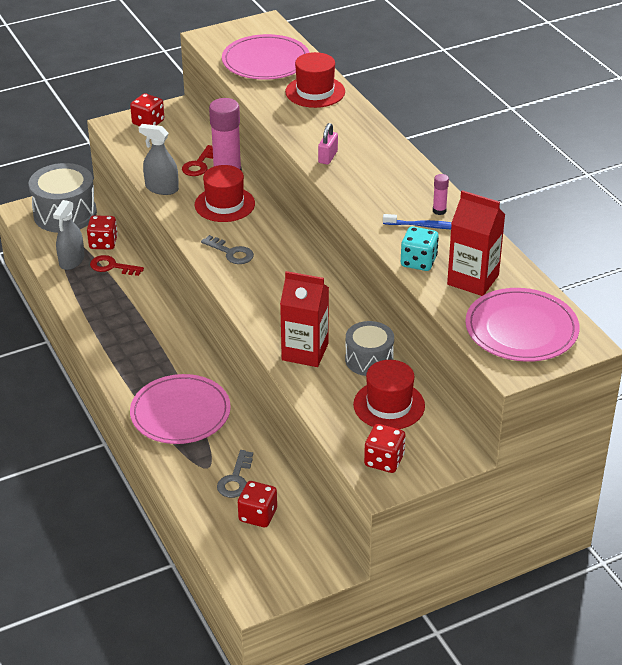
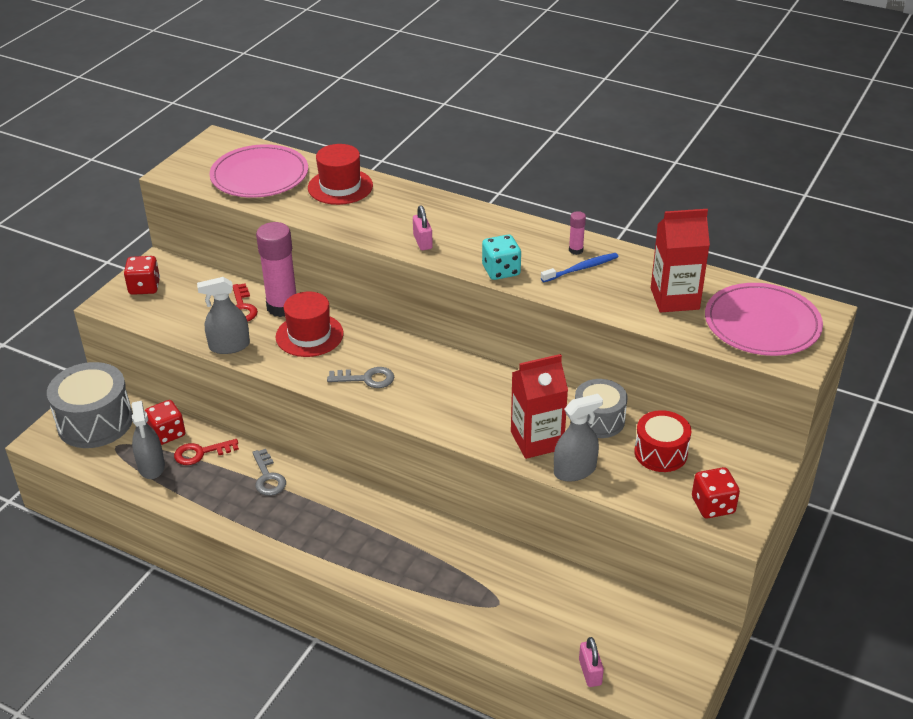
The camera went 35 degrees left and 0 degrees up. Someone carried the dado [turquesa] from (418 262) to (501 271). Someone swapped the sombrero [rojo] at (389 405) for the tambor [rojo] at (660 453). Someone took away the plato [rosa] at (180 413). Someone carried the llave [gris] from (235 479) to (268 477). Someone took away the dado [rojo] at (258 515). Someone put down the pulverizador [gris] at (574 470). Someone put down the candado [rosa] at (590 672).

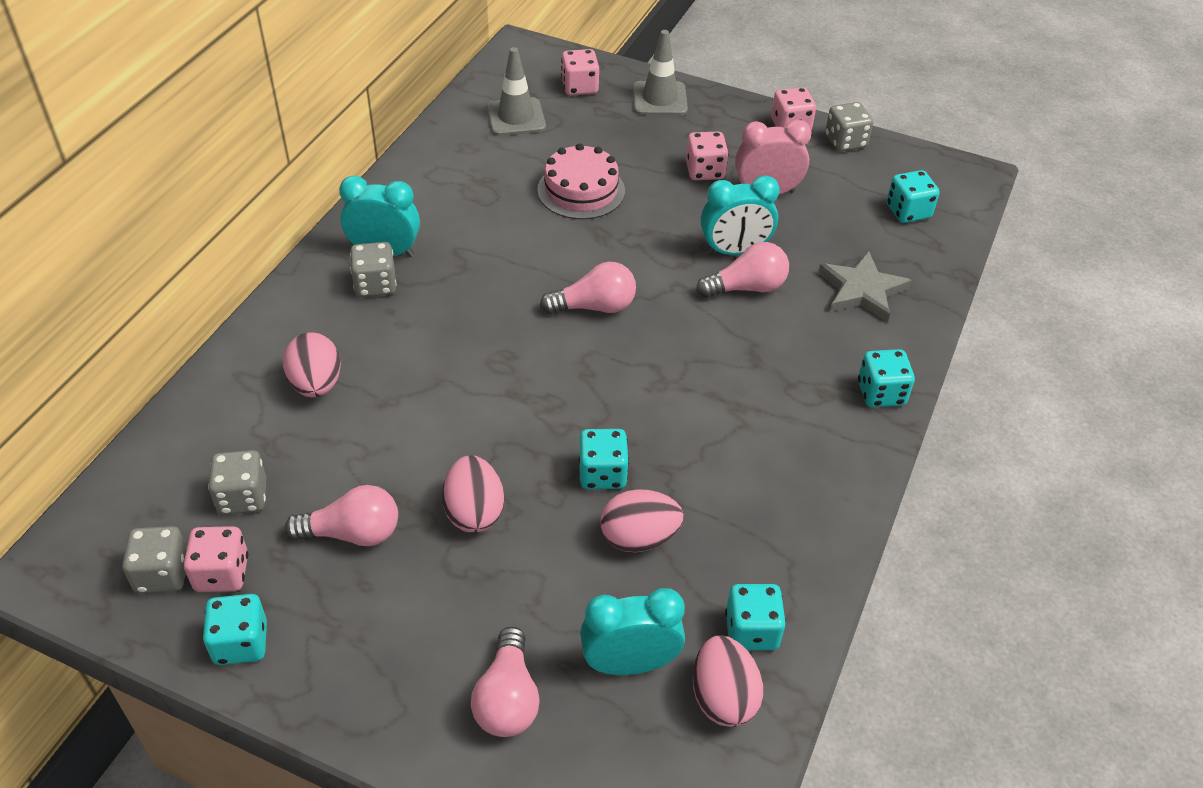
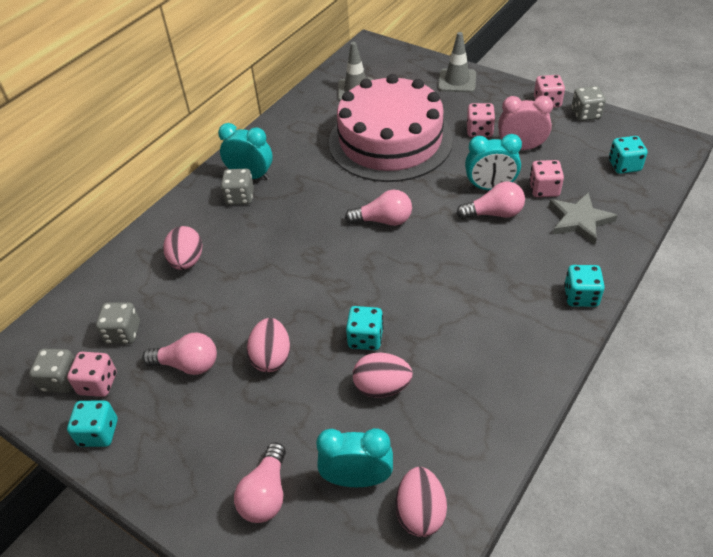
The camera went 15 degrees right and 0 degrees up. Someone carried the dado [rosa] from (579 87) to (544 189). Someone scaled the tarta [rosa] at (581 190) by 2.05. Someone took away the dado [turquesa] at (751 630).

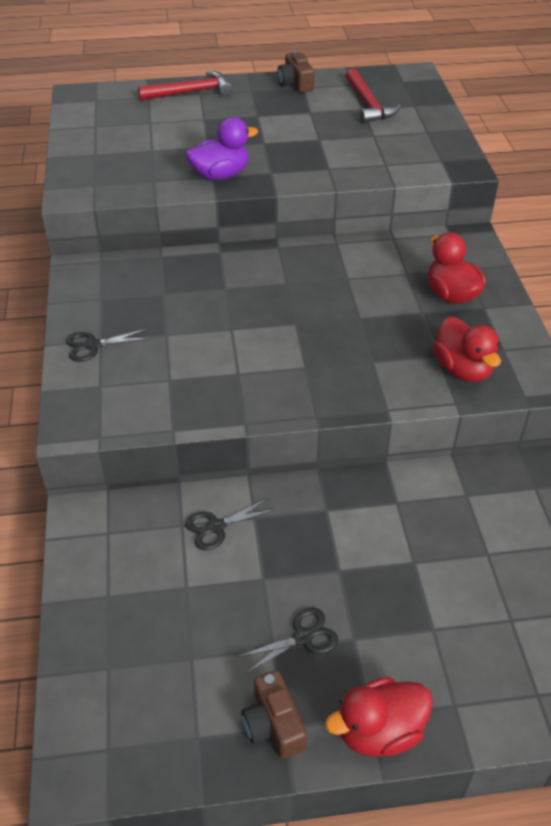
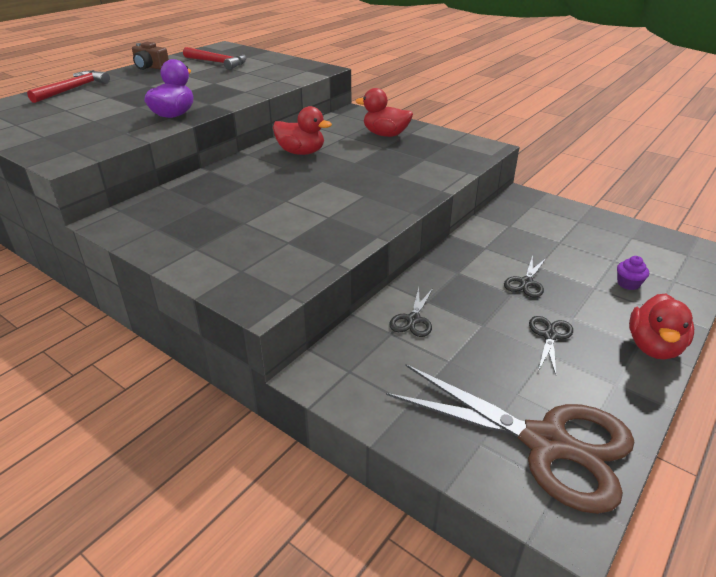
The camera went 45 degrees left and 10 degrees down. Someone carried the pato [rojo] from (462 369) to (301 152). Someone carried the tijeras [negro] from (93 345) to (526 282). Someone took away the cámara [marrón] at (273 724). Someone put down the magdalena [morado] at (628 284). Someone put down the tijeras [marrón] at (546 443).

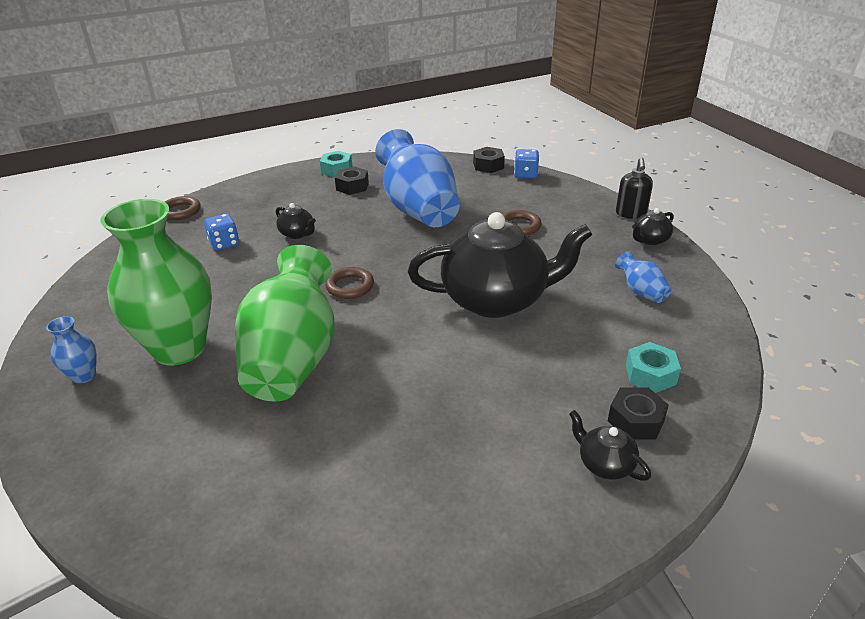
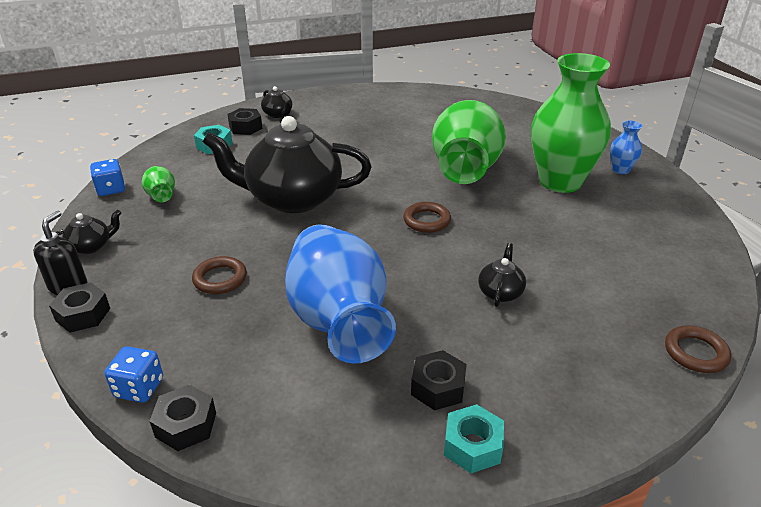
The camera went 175 degrees left and 0 degrees up. Someone rotated the tetera [negro] at (297 234) by 60 degrees clockwise. Someone carried the dado [azul] from (224 244) to (111 189). Someone repainted the florero [azul] at (641 292), which became the florero [verde] at (161 196). Someone put down the tuerca [negro] at (83 314).

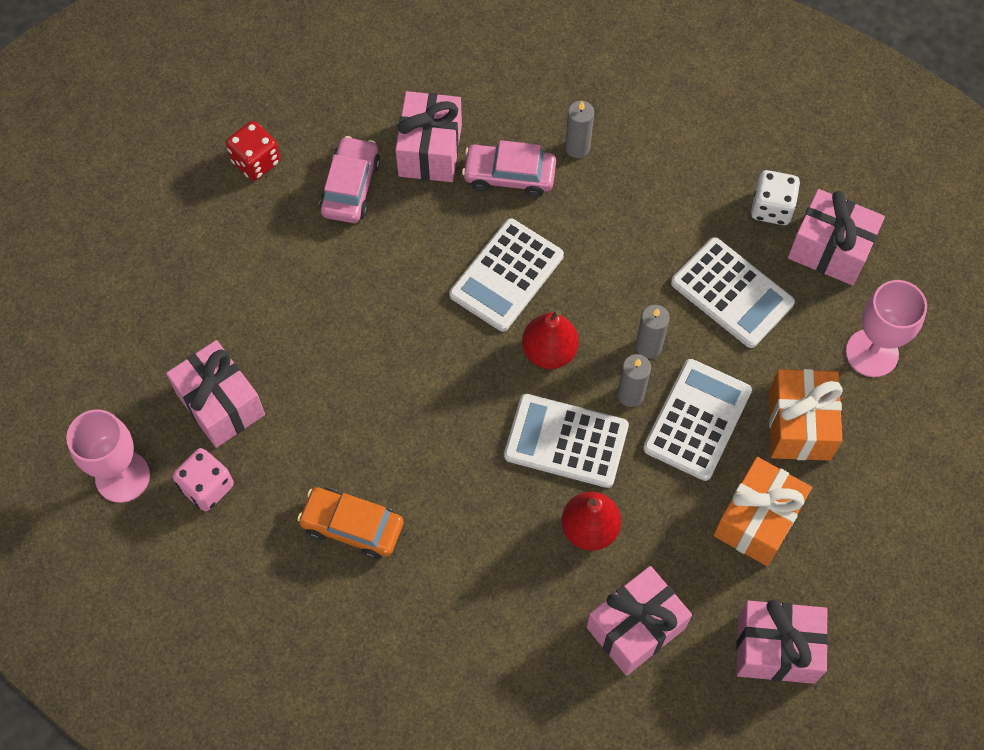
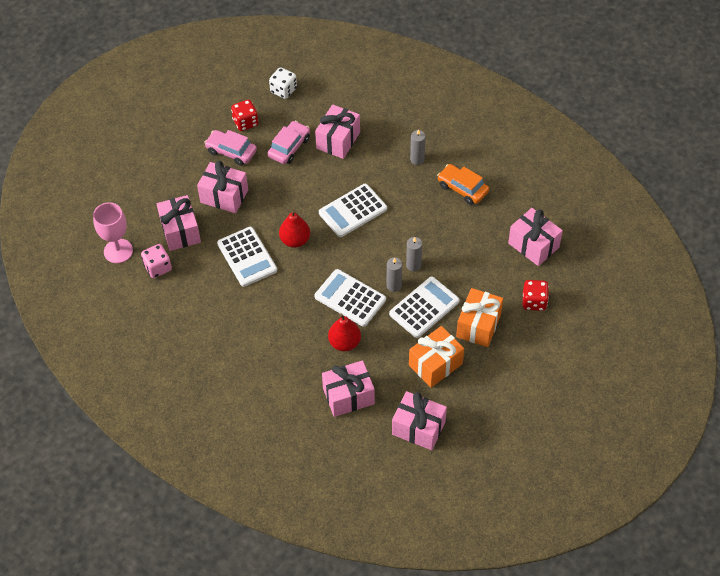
The camera went 20 degrees right and 10 degrees down. Someone carried the coche [rosa] from (509 175) to (231 151). Someone carried the dado [blanco] from (771 208) to (283 90). Someone carried the calculadora [blanco] from (732 293) to (247 257). Someone swapped the copa [rosa] at (872 353) for the dado [rojo] at (534 302). Someone carried the pera [rojo] from (549 351) to (295 240). Someone carried the coche [naranja] from (352 526) to (462 188). Someone put down the regalo [rosa] at (224 196).

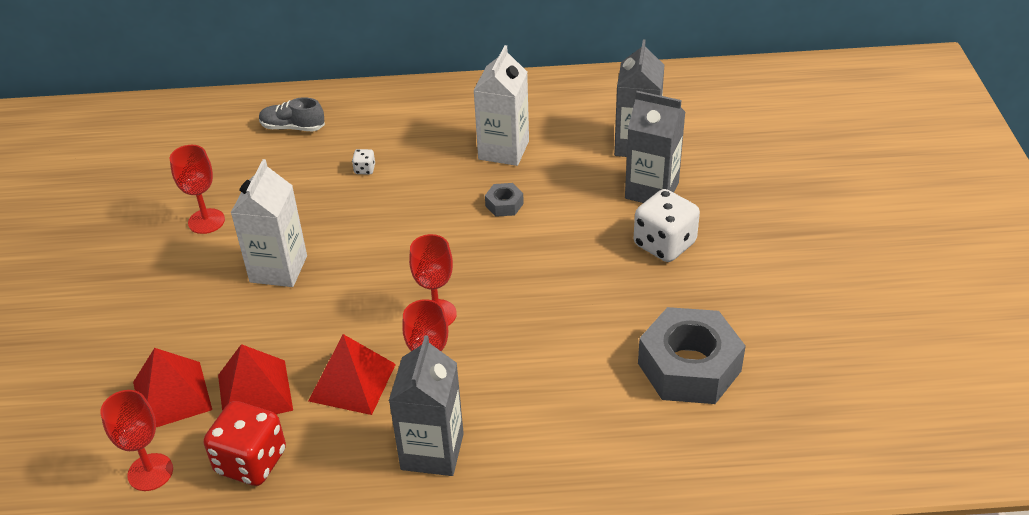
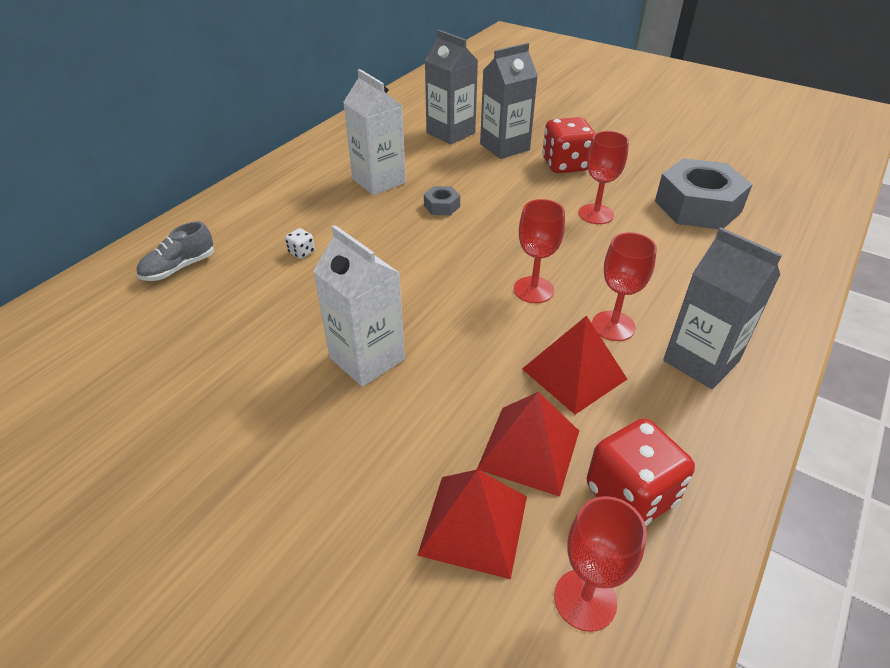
The camera went 55 degrees left and 0 degrees up. Someone carried the copa [rojo] from (206 221) to (596 214). Someone repainted the dado [blanco] at (664 244), which became the dado [rojo] at (565 165).

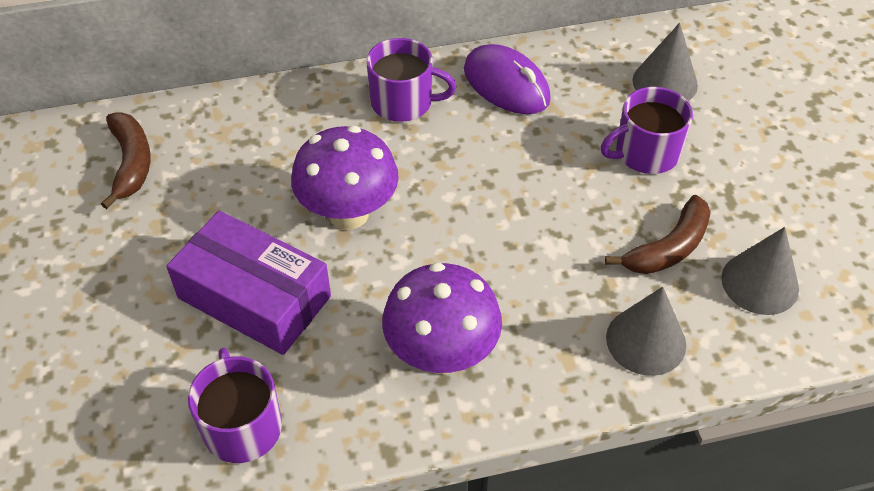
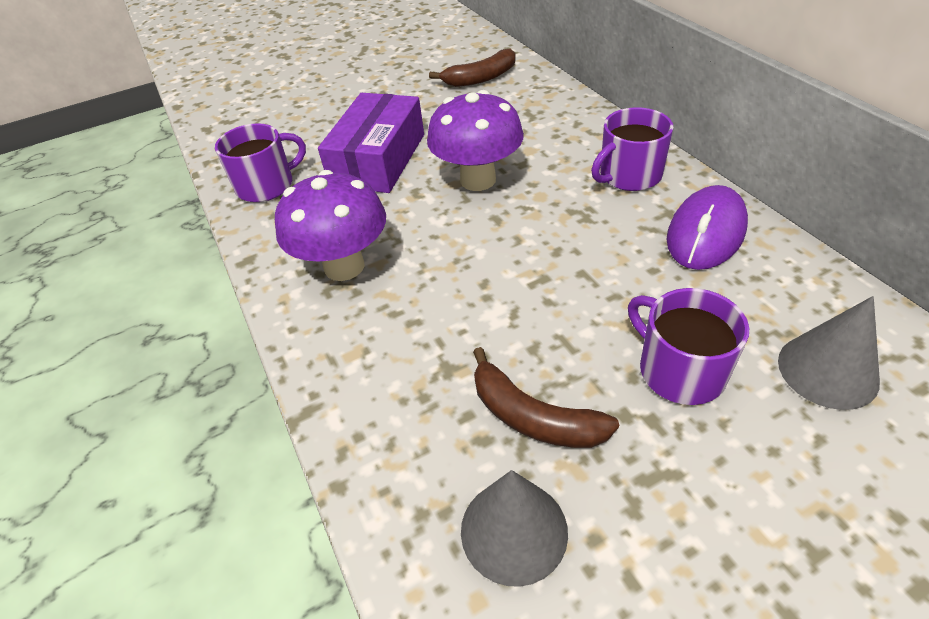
The camera went 80 degrees right and 5 degrees down. Someone rotated the taza [morado] at (403 102) by 60 degrees clockwise. Someone took away the cono [gris] at (646 341).

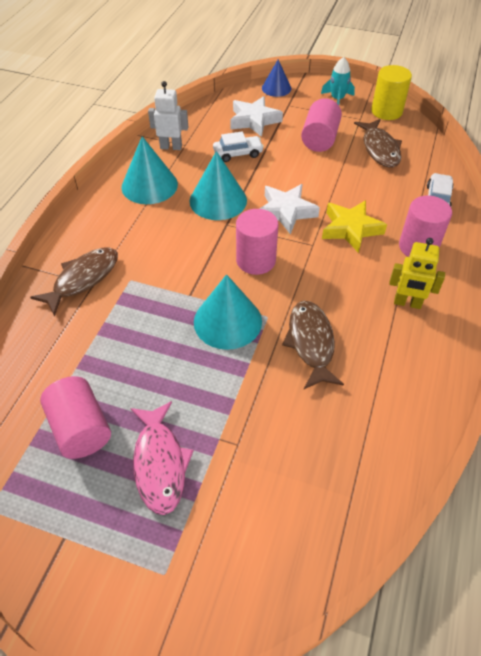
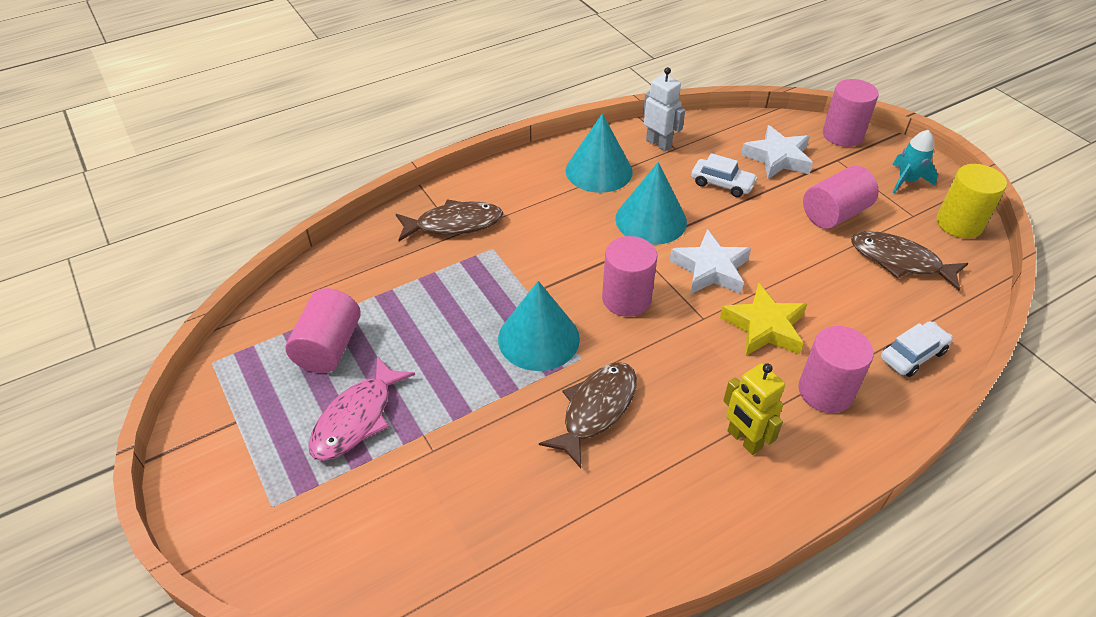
The camera went 40 degrees right and 5 degrees down. Someone swapped the cono [azul] at (276 88) for the cilindro [rosa] at (842 135). Someone rotated the pez [marrón] at (380 149) by 90 degrees clockwise.

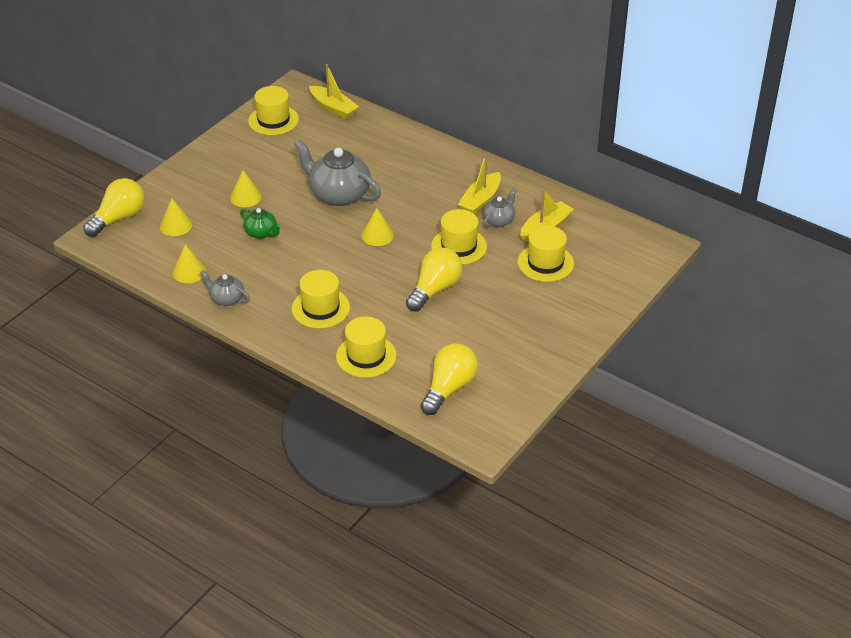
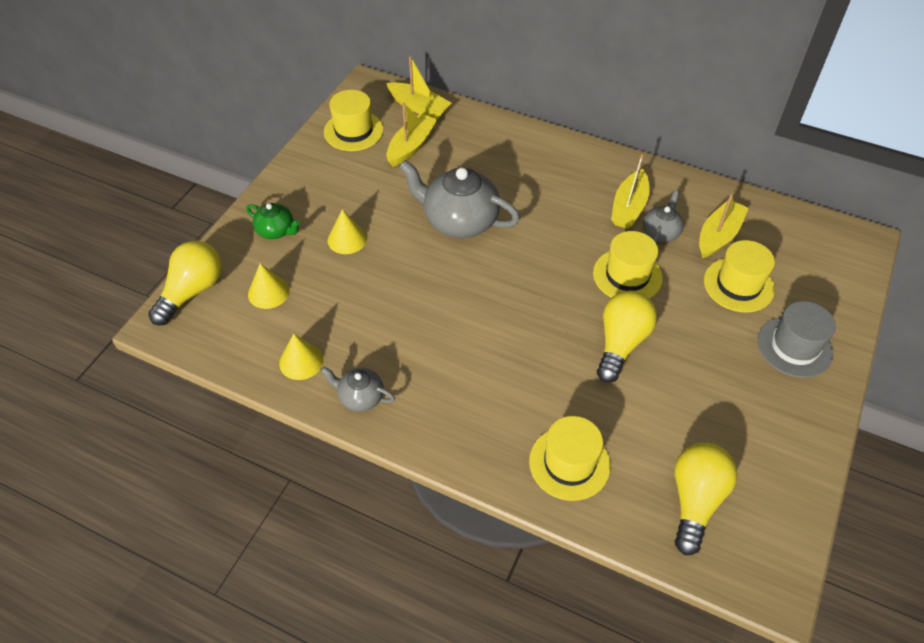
The camera went 10 degrees left and 10 degrees up. Someone carried the tetera [verde] from (261 233) to (276 231). Someone took away the cono [amarillo] at (377 235). Someone took away the sombrero [amarillo] at (320 308). Someone put down the barco [amarillo] at (411 146). Someone put down the sombrero [gris] at (794 347).

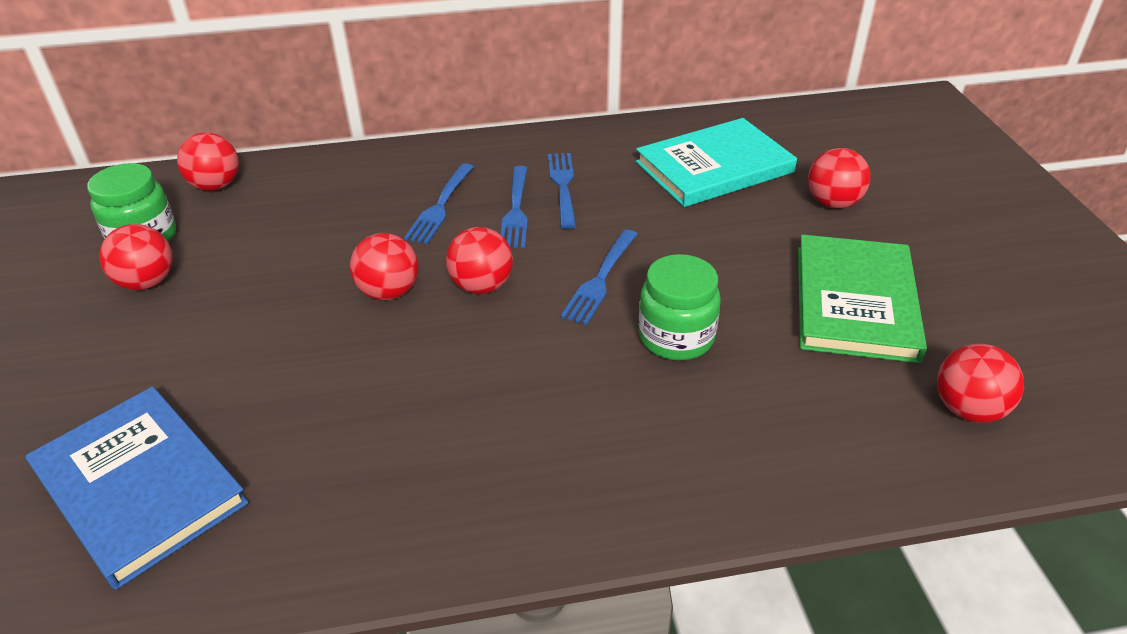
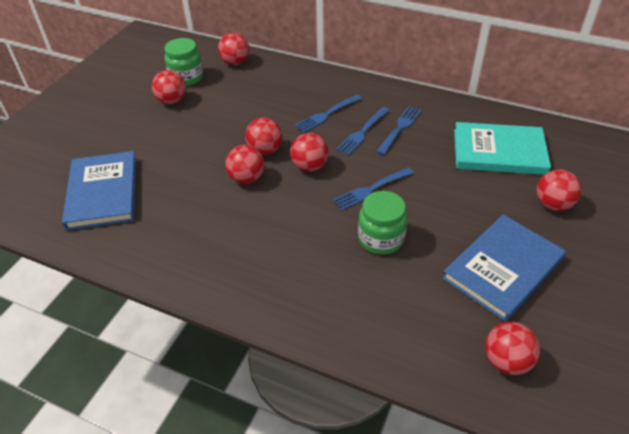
The camera went 35 degrees right and 5 degrees up. Someone repainted the libro [verde] at (855 302), which became the libro [azul] at (502 268). Someone put down the pelota [rojo] at (247 178).

